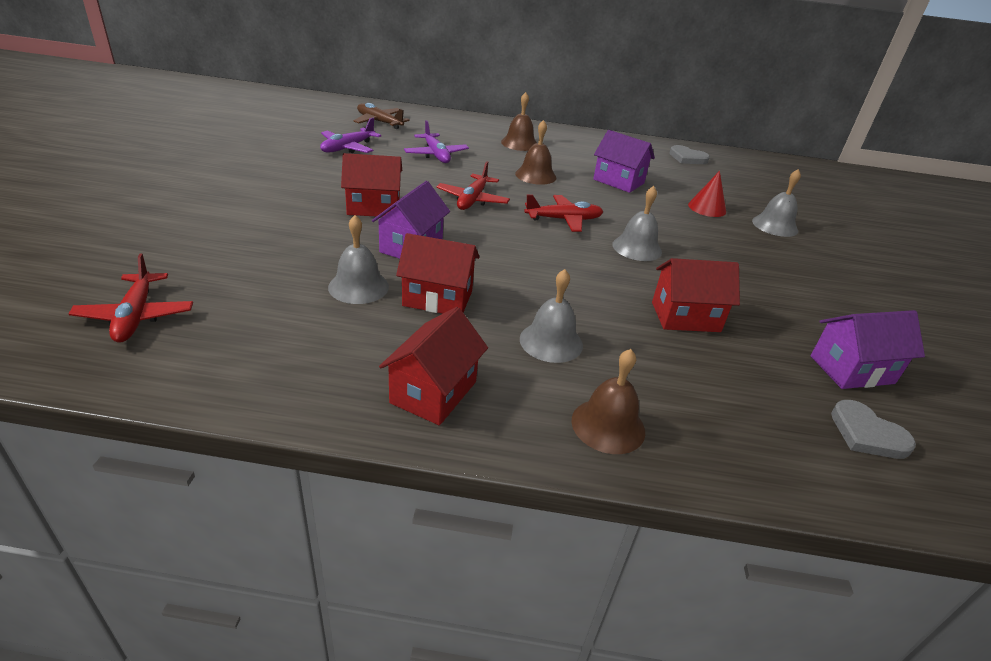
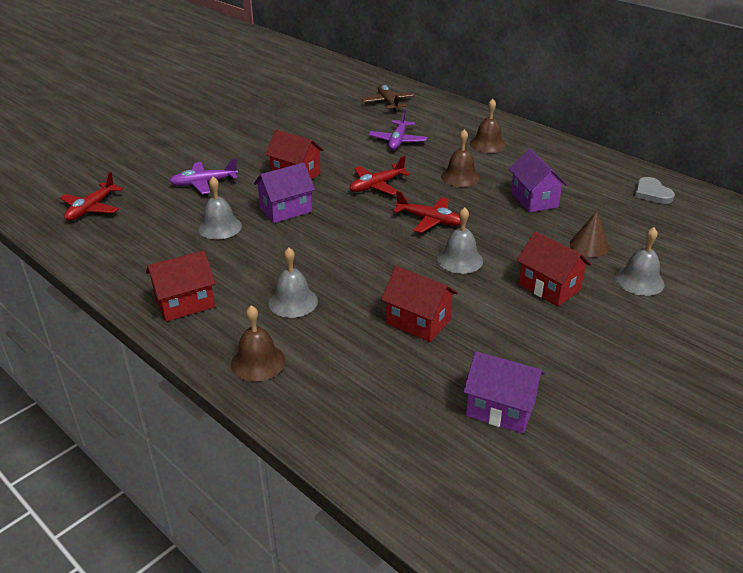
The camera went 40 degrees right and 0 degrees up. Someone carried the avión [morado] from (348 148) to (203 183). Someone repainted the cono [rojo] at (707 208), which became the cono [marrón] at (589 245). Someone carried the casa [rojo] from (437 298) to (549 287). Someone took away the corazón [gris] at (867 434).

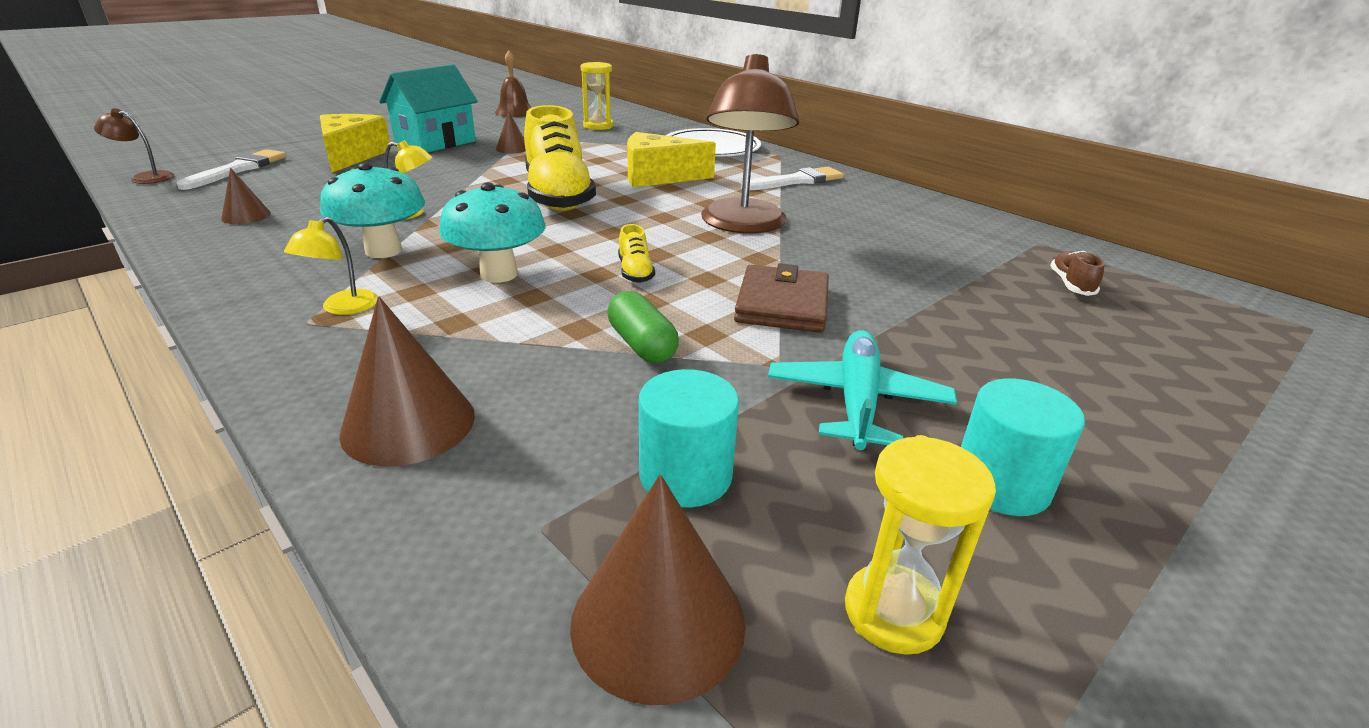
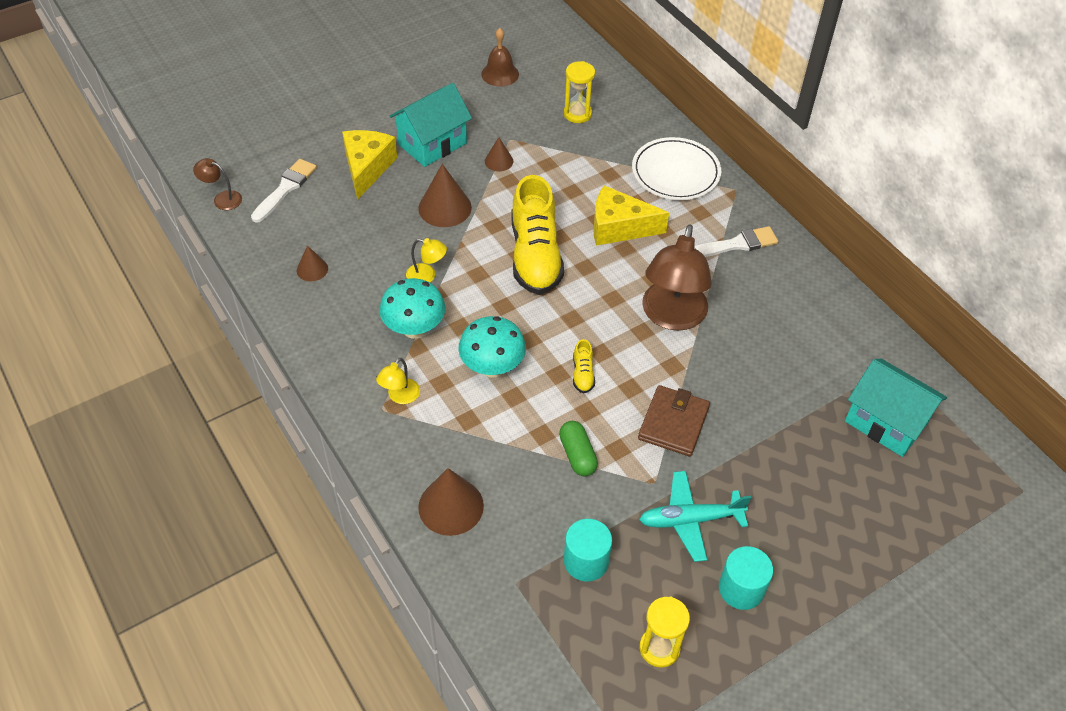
The camera went 10 degrees right and 20 degrees up. Someone swapped the zapato [marrón] at (1071 285) for the casa [turquesa] at (885 422). Someone rotated the avión [turquesa] at (857 401) by 120 degrees counterclockwise. Someone carried the cono [marrón] from (658 622) to (445 208).

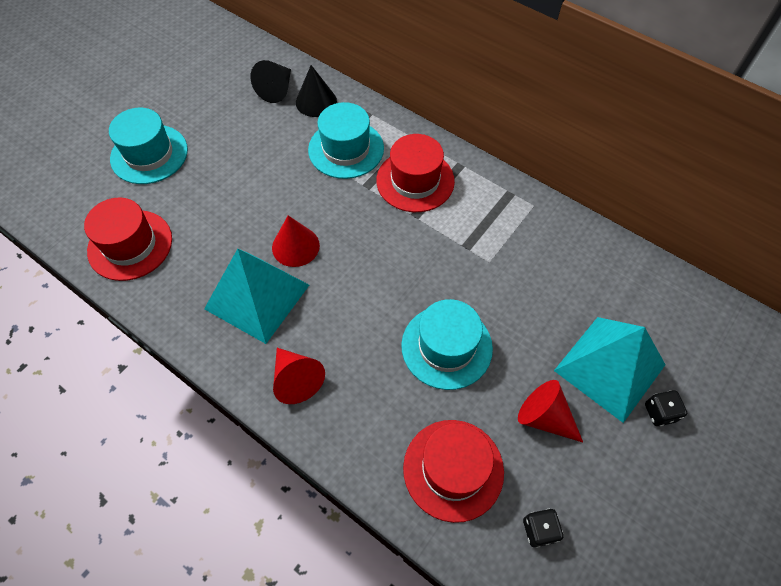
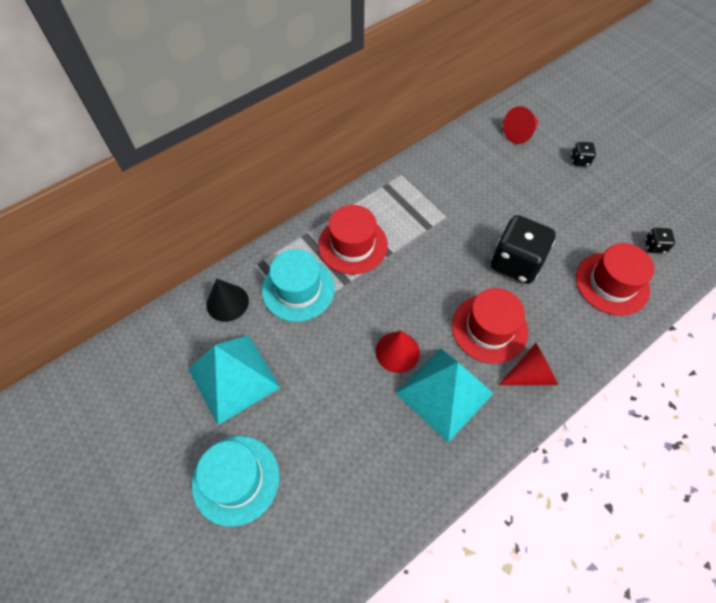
The camera went 75 degrees left and 0 degrees up. Someone took away the cono [negro] at (276 90). Someone carried the sombrero [rojo] from (130 245) to (489 328). Someone swapped the sombrero [turquesa] at (446 347) for the dado [negro] at (516 263). Someone carried the pirámide [turquesa] from (609 367) to (233 378). Someone carried the cono [rojo] from (544 417) to (520 133).

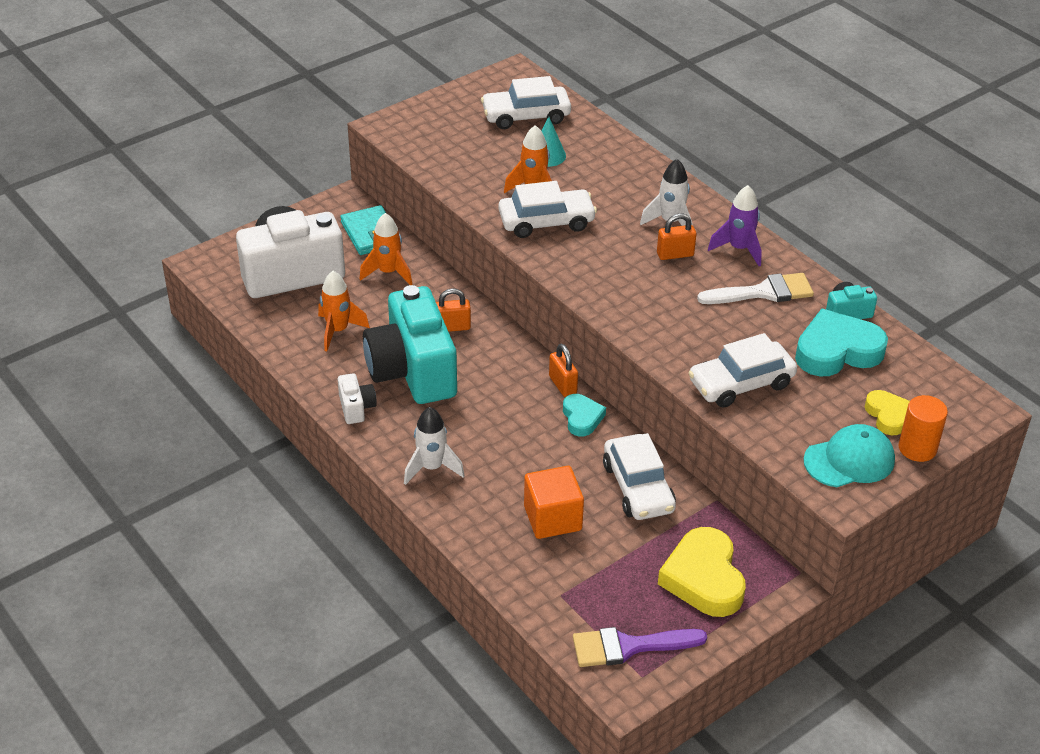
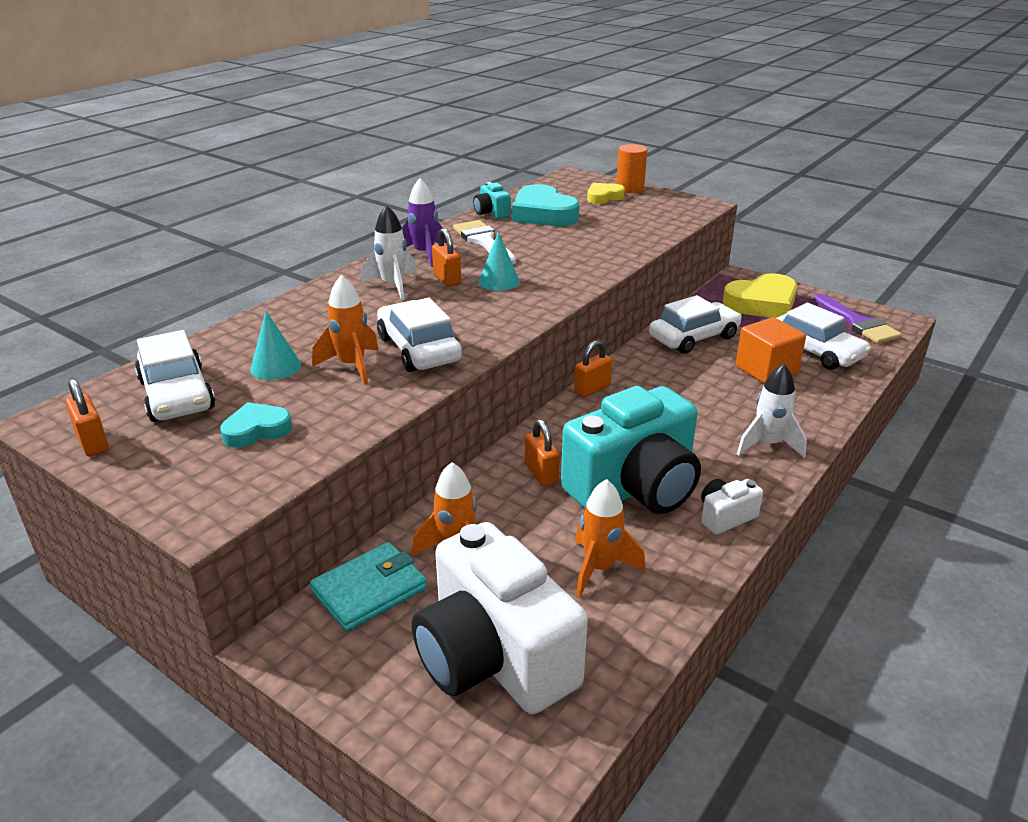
The camera went 105 degrees left and 10 degrees down. Someone carried the coche [blanco] from (741 383) to (815 351). Someone carried the corazón [turquesa] from (582 418) to (256 430). Someone took away the gorra [turquesa] at (849 460). Someone put down the cono [turquesa] at (499 281). Someone put down the candado [naranja] at (93 443).

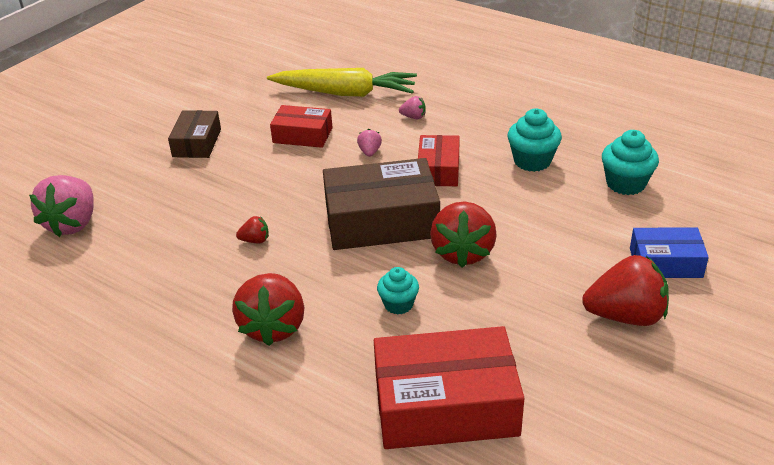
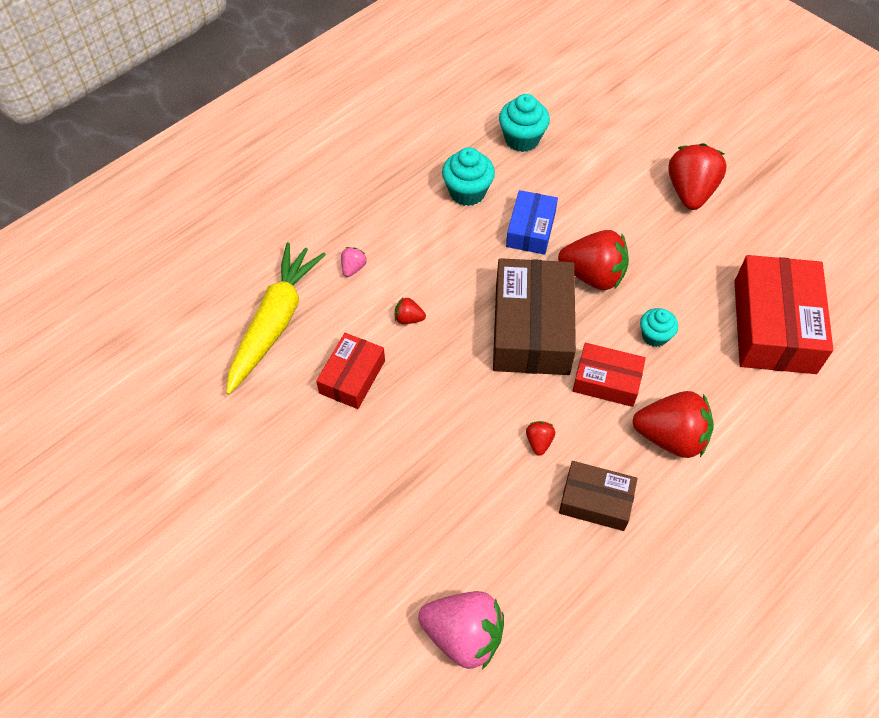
The camera went 80 degrees left and 20 degrees up. Someone carried the caja [marrón] from (197 143) to (596 501). Someone repainted the fresa [rosa] at (369 152), which became the fresa [rojo] at (408 318). Someone carried the caja [rojo] from (438 170) to (606 381). Someone carried the caja [azul] from (665 263) to (531 229).

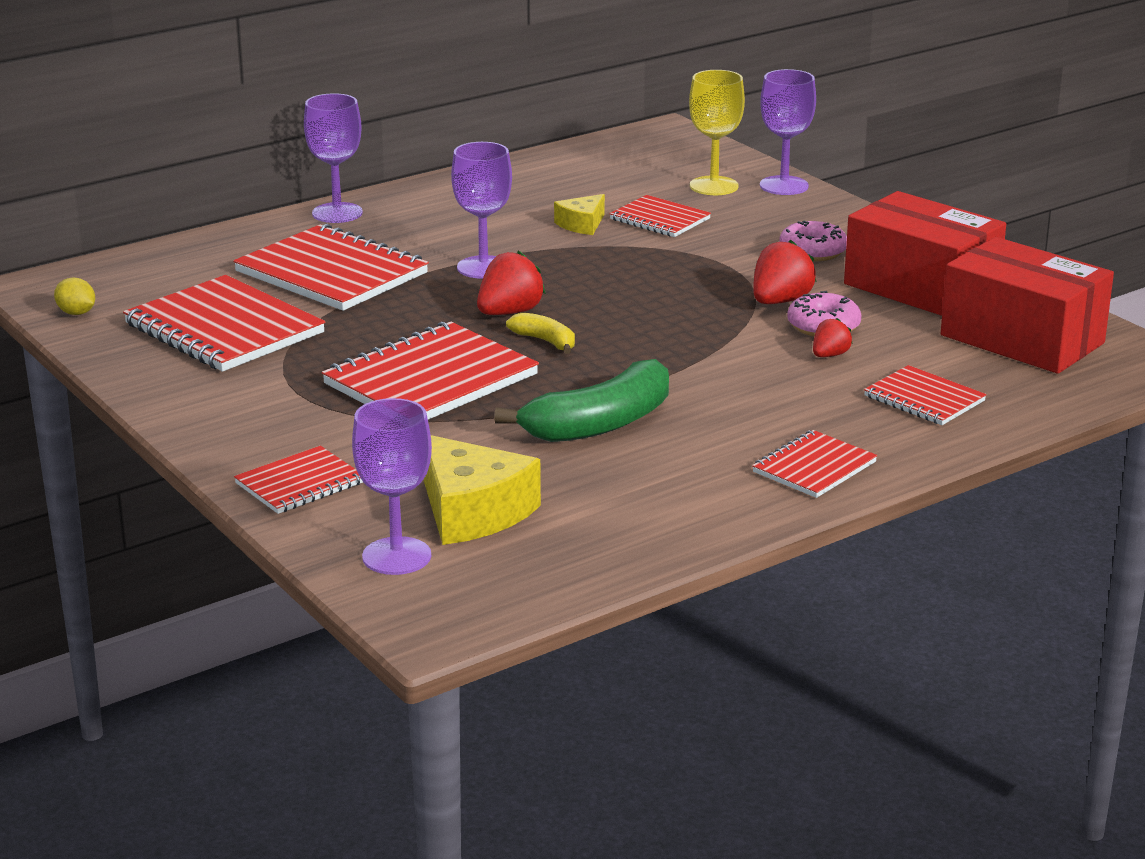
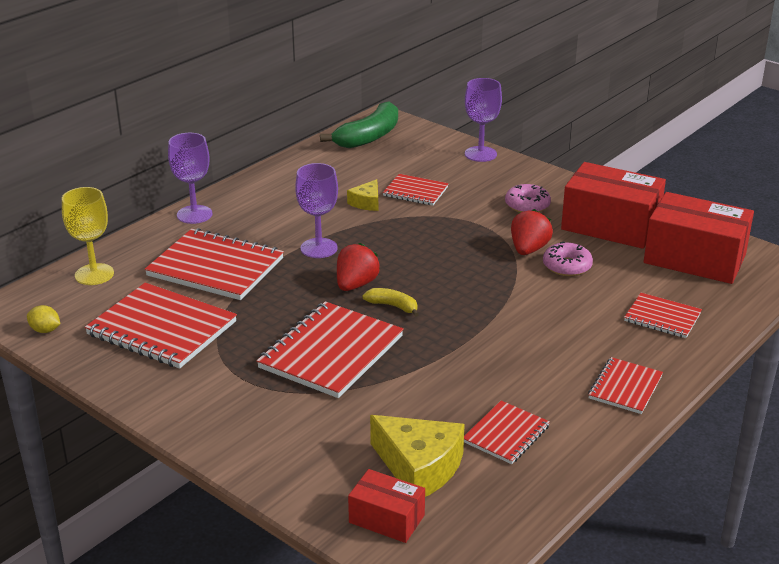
The camera went 15 degrees left and 5 degrees up. Someone carried the copa [amarillo] from (714 186) to (94 274). Someone took away the fresa [rojo] at (829 355). Someone carried the plátano [verde] from (600 424) to (369 137). Someone swapped the copa [morado] at (396 556) for the caja [rojo] at (386 519). Someone carried the cuaderno [rojo] from (300 483) to (506 434).

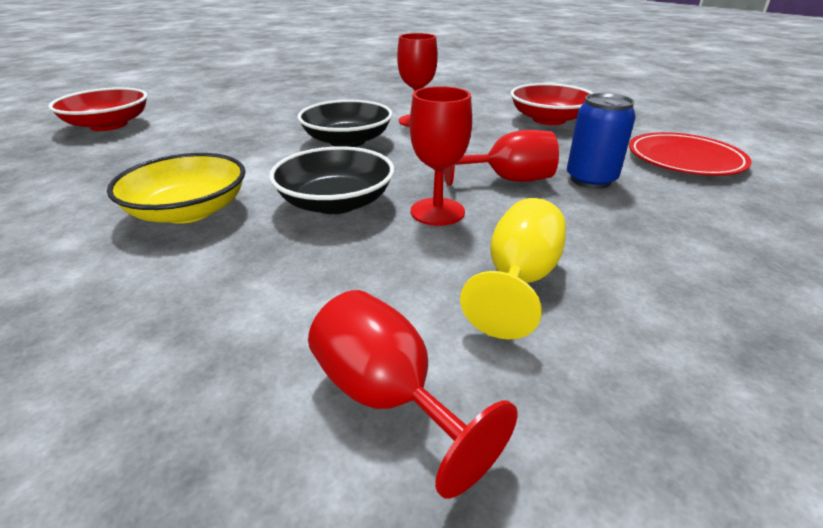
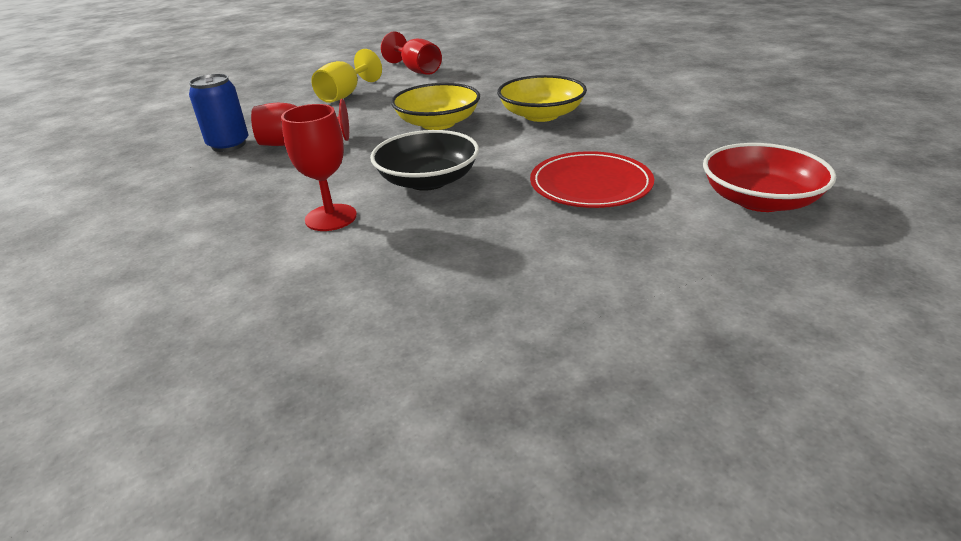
The camera went 175 degrees left and 0 degrees up. Someone took away the cuenco [rojo] at (549 119). Someone took away the copa [rojo] at (437 212). Someone carried the plato [rojo] from (685 159) to (590 185). Someone repainted the cuenco [negro] at (336 202), which became the cuenco [amarillo] at (438 123).

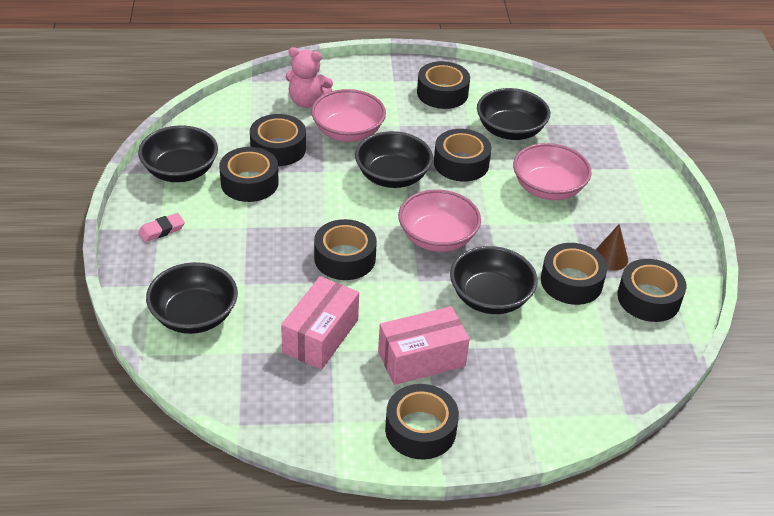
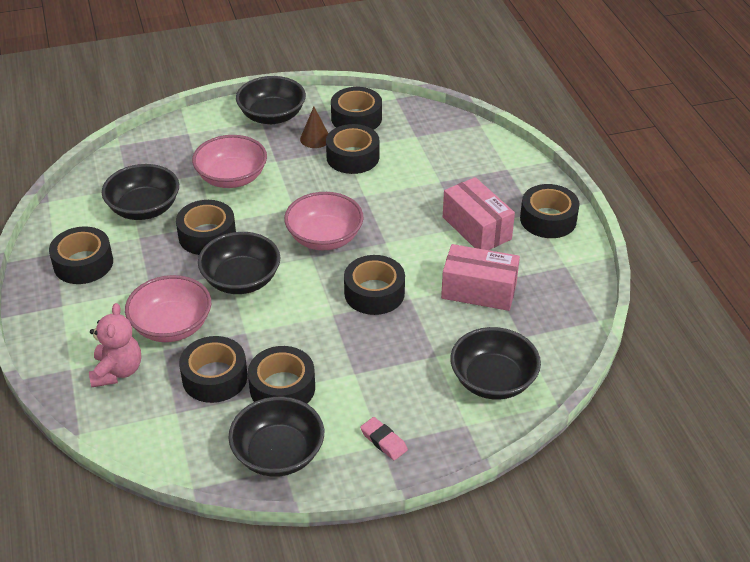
The camera went 100 degrees left and 0 degrees up. Someone carried the cuenco [negro] from (490 297) to (272 116).

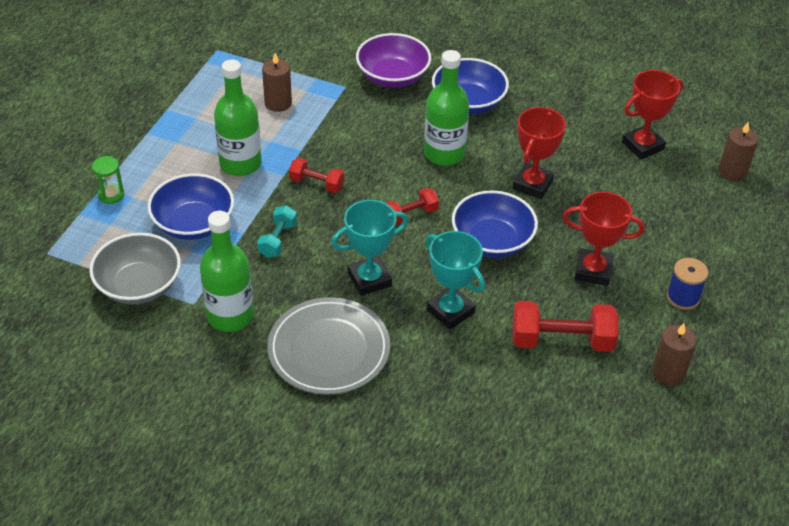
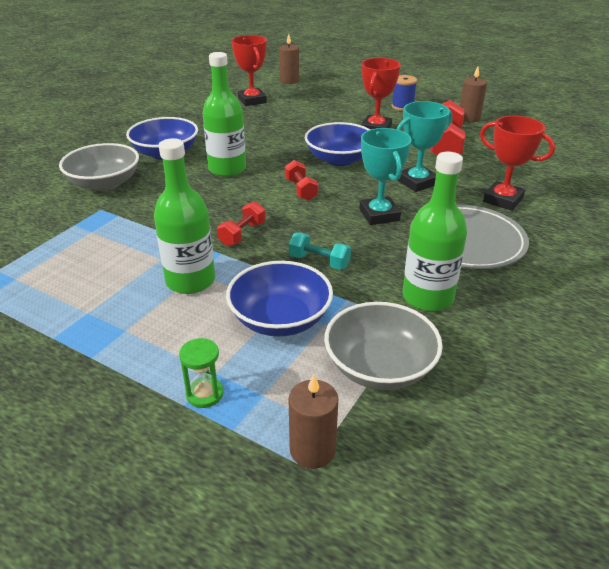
The camera went 80 degrees left and 10 degrees down. Someone repainted the cuenco [morado] at (393 76), which became the cuenco [gris] at (104 183). Someone carried the vela [marrón] from (278 103) to (312 450). Someone carried the trofeo [rojo] from (532 184) to (503 200).

